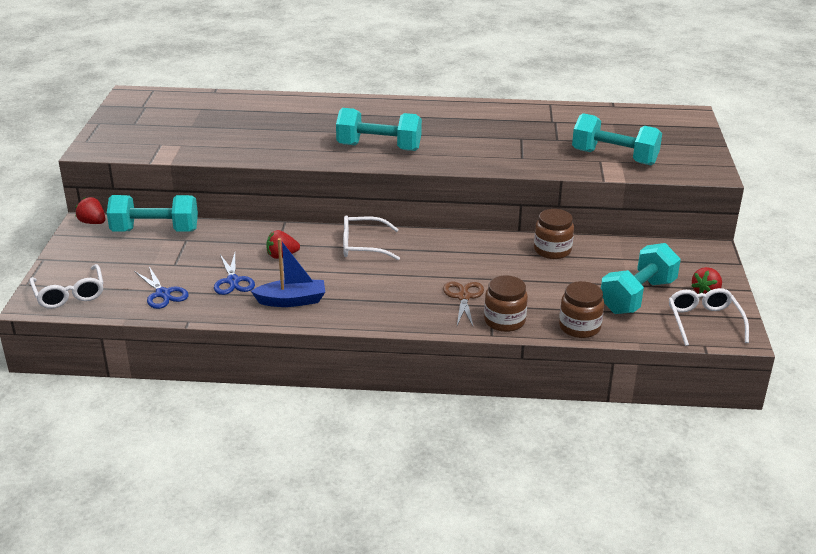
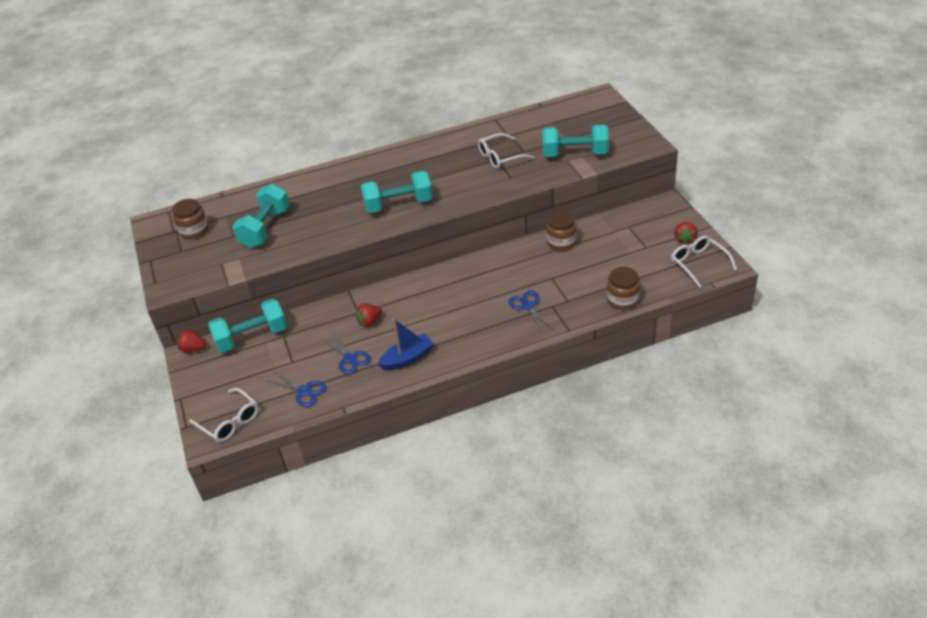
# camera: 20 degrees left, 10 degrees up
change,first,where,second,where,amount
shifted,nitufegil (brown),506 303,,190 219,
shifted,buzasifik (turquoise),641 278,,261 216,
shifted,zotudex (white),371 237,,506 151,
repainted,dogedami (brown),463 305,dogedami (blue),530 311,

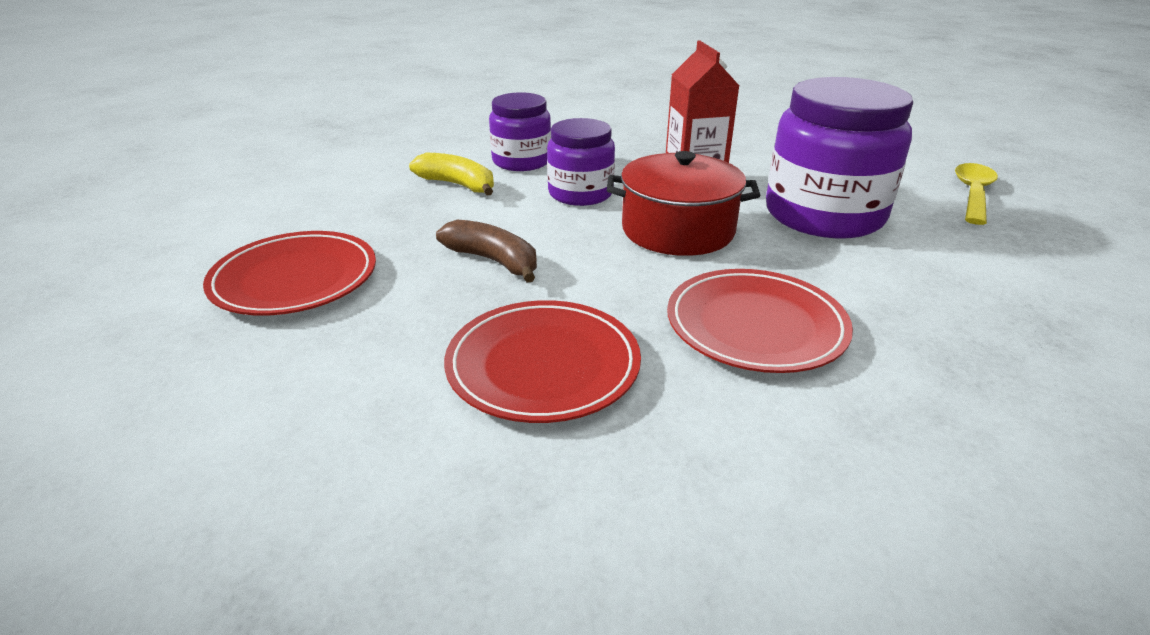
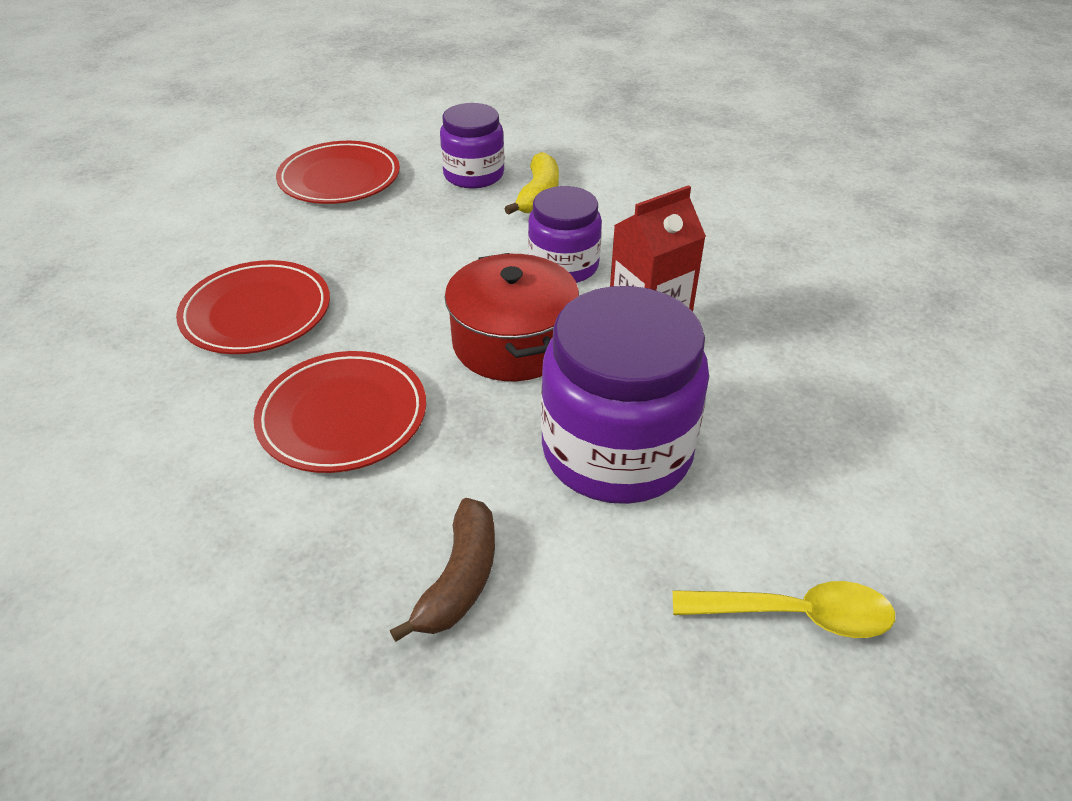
# camera: 70 degrees right, 10 degrees up
change,first,where,second,where,amount
shifted,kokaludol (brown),486 251,,442 570,
shifted,nitufegil (purple),520 131,,472 146,

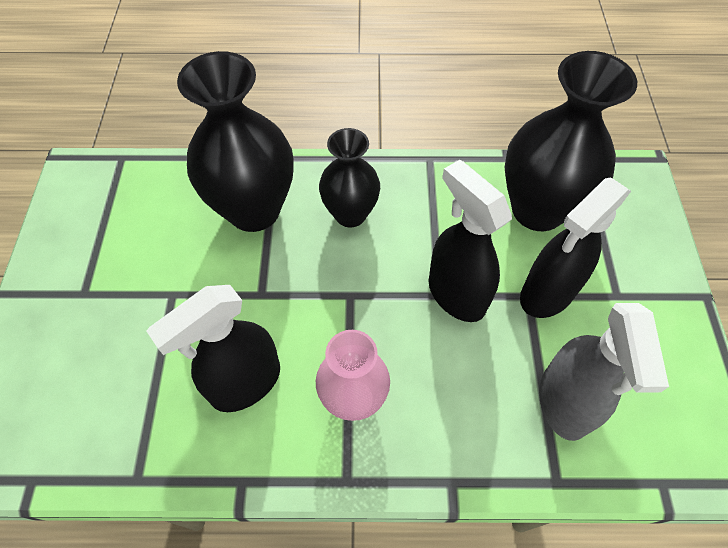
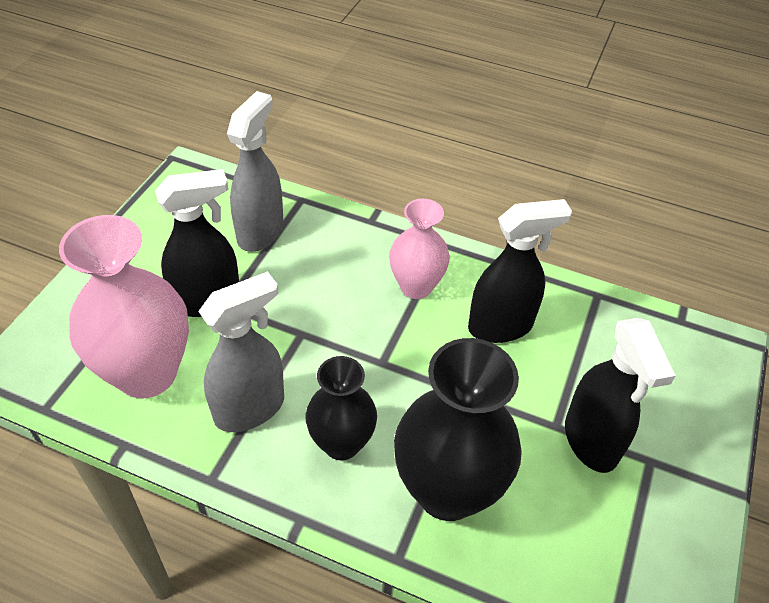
# camera: 160 degrees left, 10 degrees down
change,first,where,second,where,amount
repainted,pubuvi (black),571 141,pubuvi (pink),124 306,
new,,,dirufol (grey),241 351,
shifted,dirufol (black),470 241,,620 395,

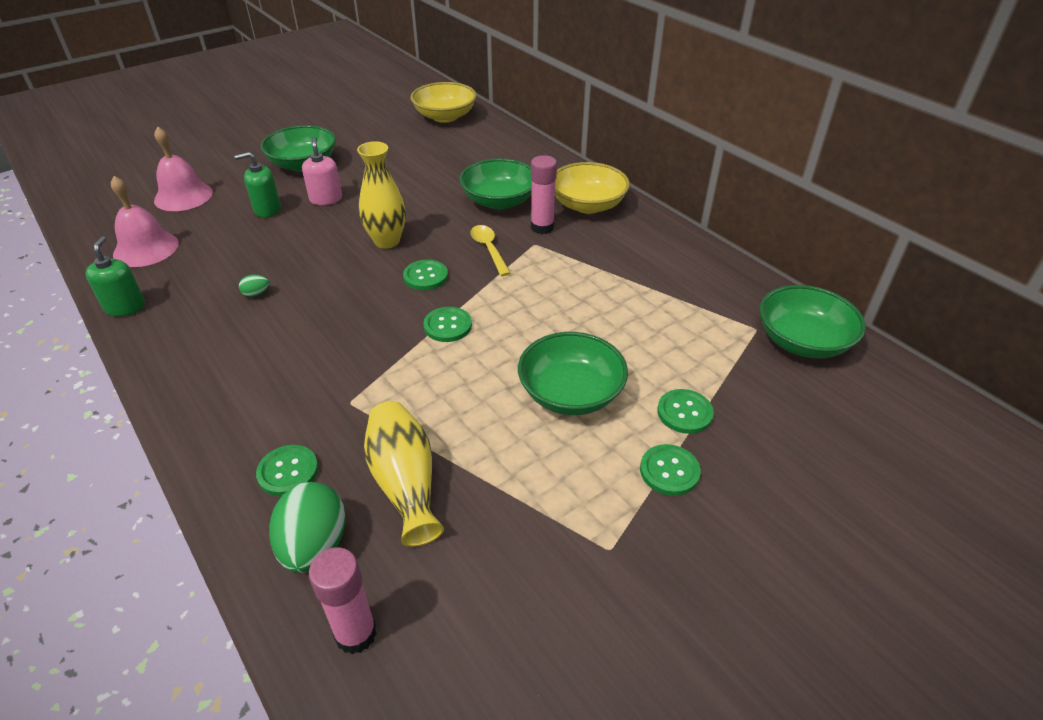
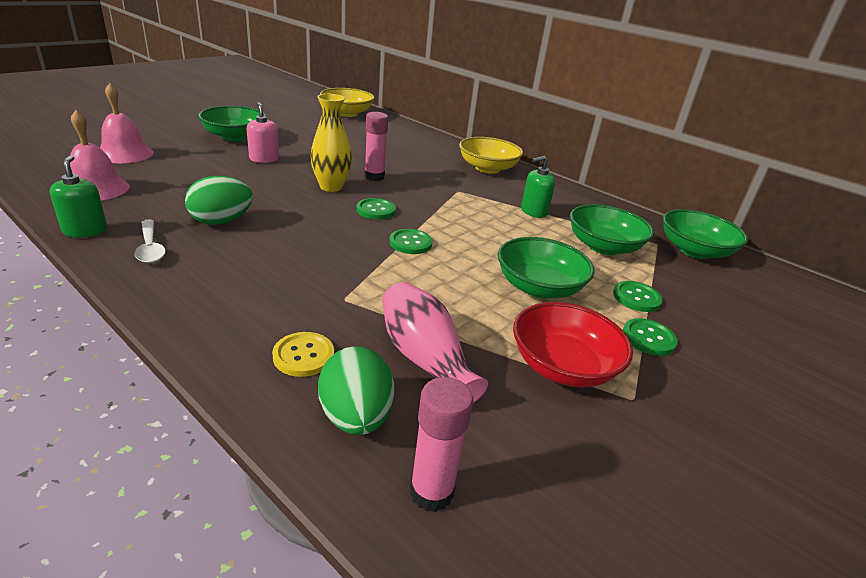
# camera: 15 degrees left, 10 degrees down
change,first,where,second,where,amount
new,,,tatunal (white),150 241,
scaled,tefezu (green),254 285,,219 200,x2.27
repainted,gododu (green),287 470,gododu (yellow),303 354,
shifted,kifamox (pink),544 194,,376 146,
repainted,pubuvi (yellow),404 474,pubuvi (pink),435 342,
new,,,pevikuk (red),573 345,
shifted,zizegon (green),257 185,,538 187,
shifted,pevikuk (green),495 183,,612 229,
gone,tatunal (yellow),490 250,,,

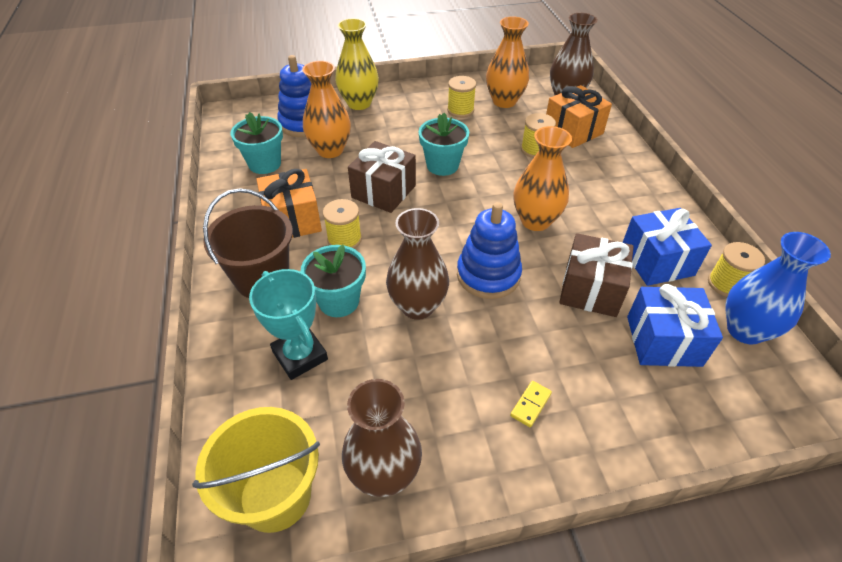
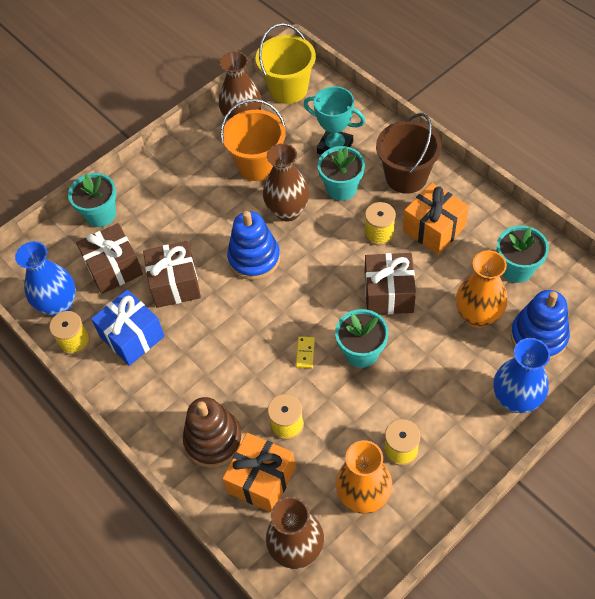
# camera: 155 degrees right, 10 degrees up
change,first,where,second,where,amount
new,,,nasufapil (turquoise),92 200,
repainted,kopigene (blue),675 325,kopigene (brown),109 258,
new,,,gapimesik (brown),213 432,
new,,,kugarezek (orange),253 140,
shifted,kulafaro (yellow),531 404,,305 352,
repainted,pubuvi (yellow),357 64,pubuvi (blue),521 375,
gone,pubuvi (orange),543 178,,,

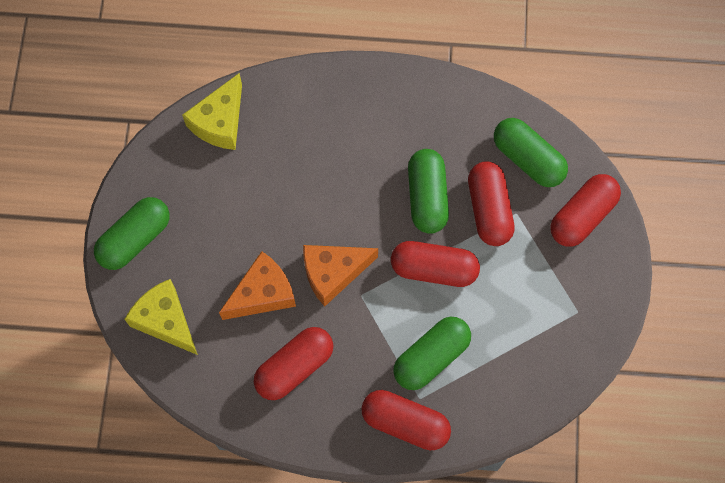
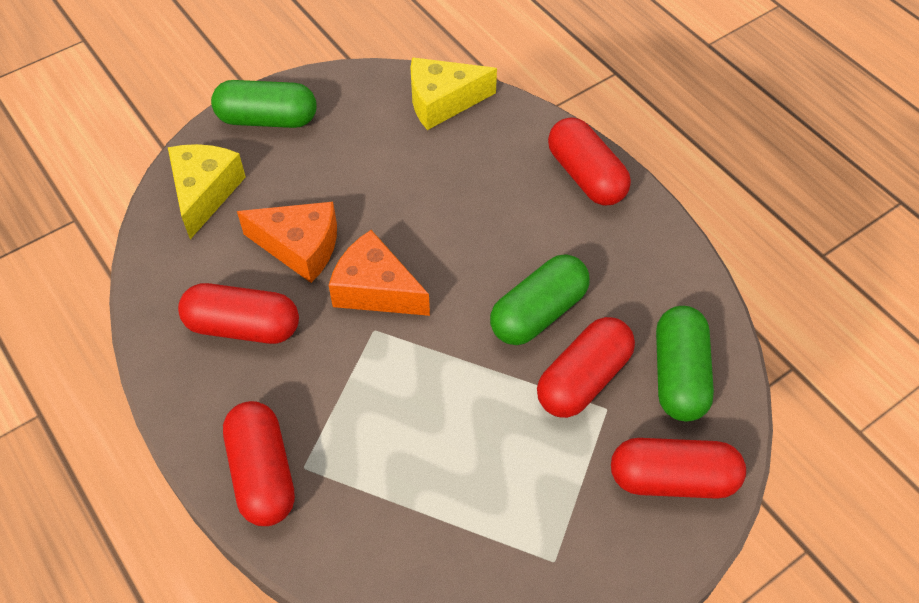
# camera: 50 degrees right, 15 degrees down
change,first,where,second,where,amount
shifted,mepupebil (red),435 264,,589 162,
gone,mepupebil (green),432 353,,,

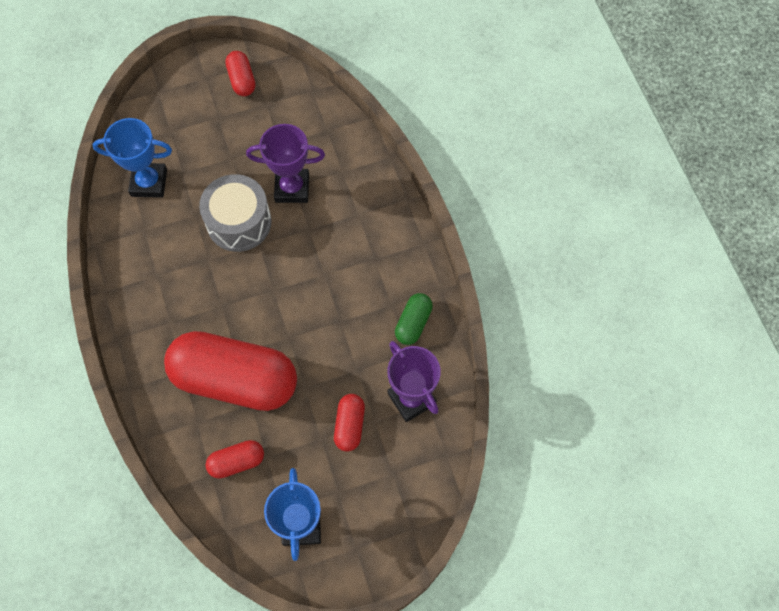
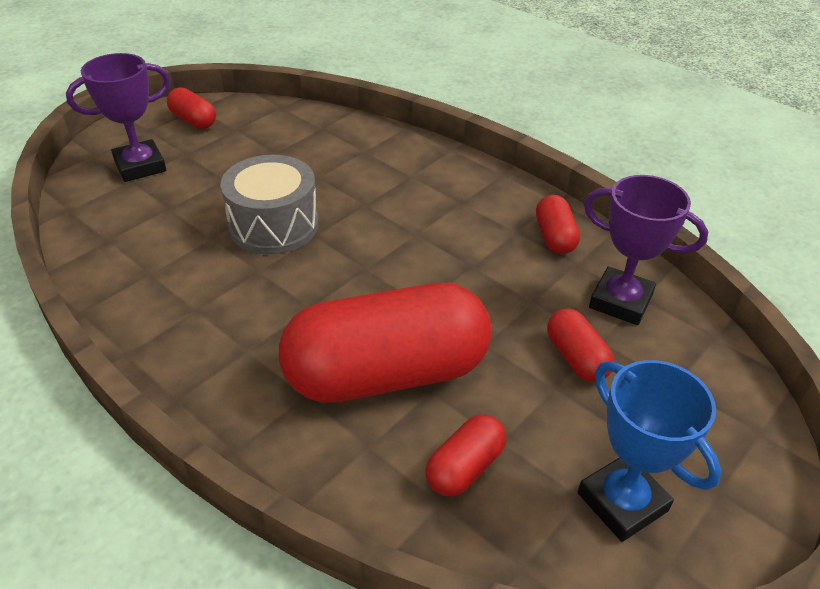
# camera: 30 degrees left, 25 degrees down
change,first,where,second,where,amount
shifted,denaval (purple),285 163,,118 117,
repainted,mepupebil (green),414 319,mepupebil (red),558 224,
gone,denaval (blue),132 158,,,

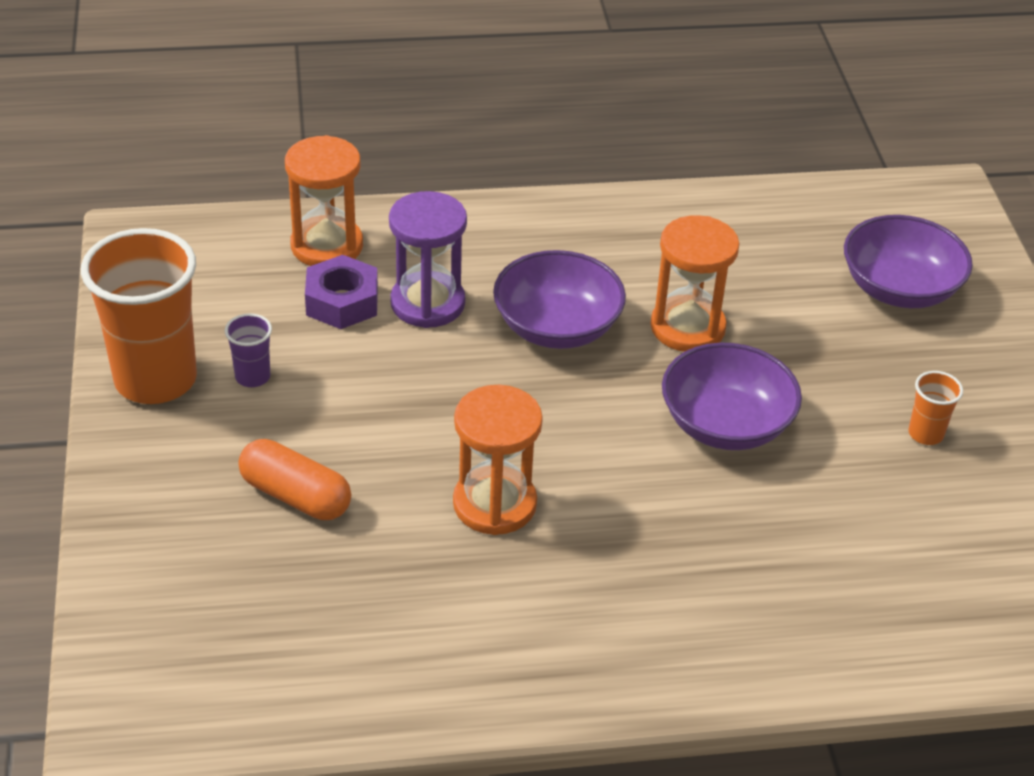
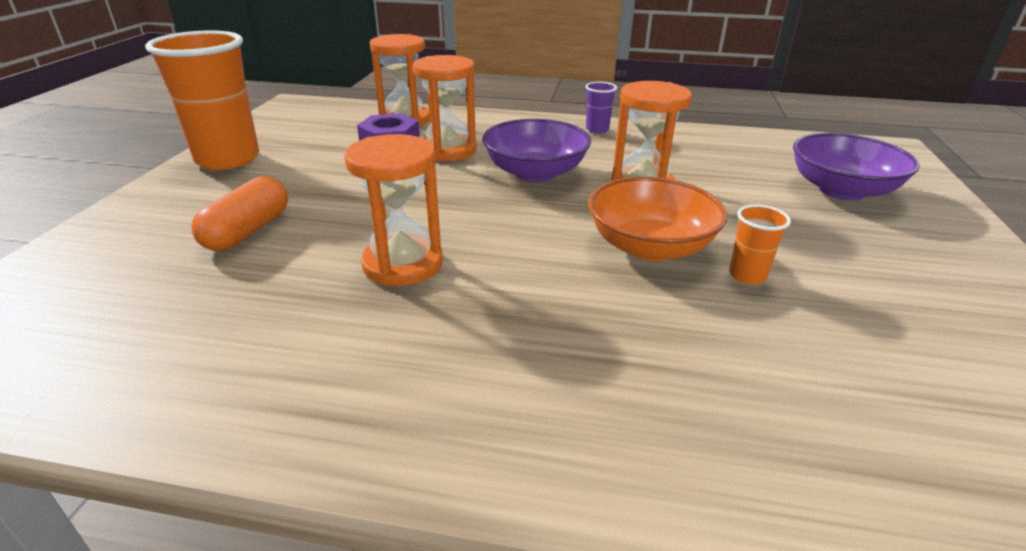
# camera: 20 degrees right, 10 degrees down
change,first,where,second,where,amount
rotated,mepupebil (orange),294 479,,239 213,60 degrees clockwise
repainted,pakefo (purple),428 259,pakefo (orange),445 108,
shifted,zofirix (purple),248 350,,601 107,
repainted,pevikuk (purple),732 396,pevikuk (orange),657 219,
shifted,zofirix (orange),935 408,,760 244,

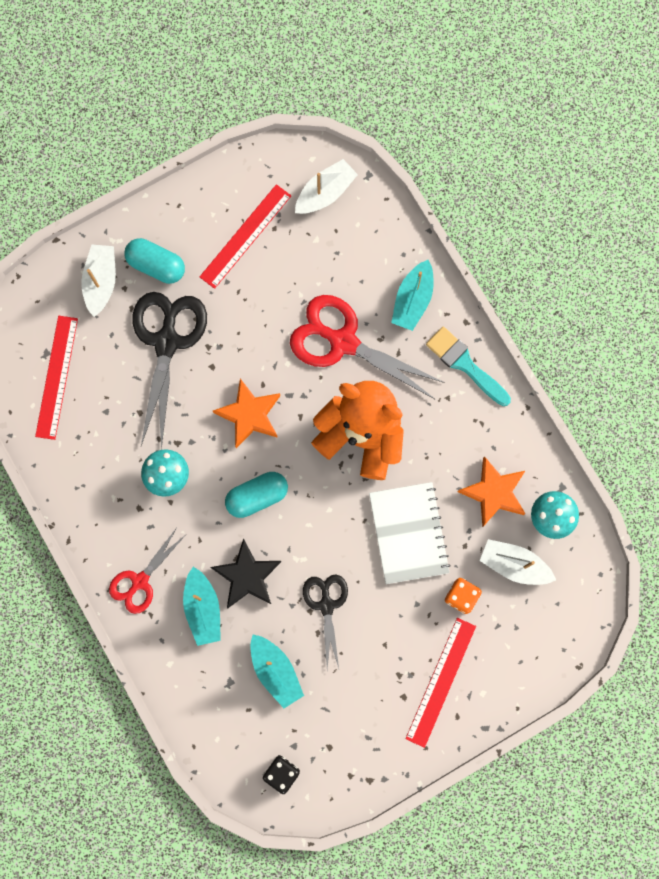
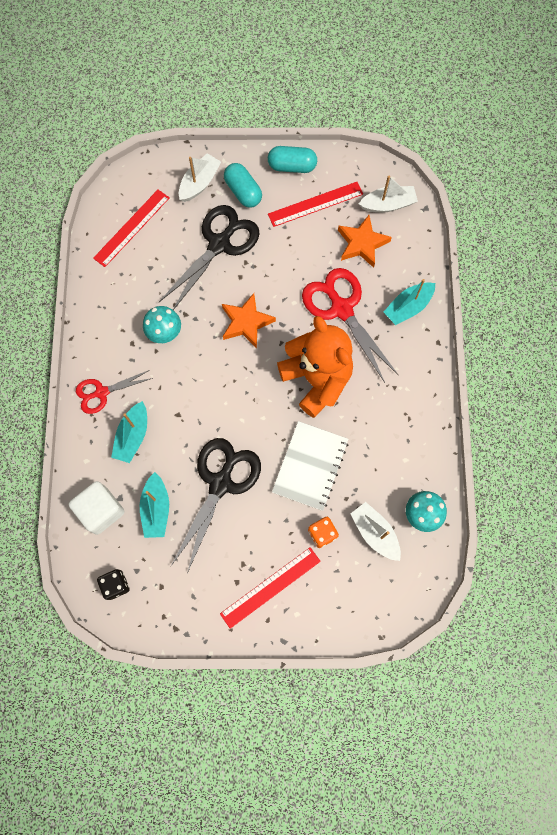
# camera: 30 degrees right, 5 degrees down
change,first,where,second,where,amount
new,,,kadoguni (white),97 508,
scaled,dogedami (black),325 621,,216 505,x1.71
shifted,mepupebil (turquoise),256 495,,292 159,
shifted,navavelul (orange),491 491,,365 241,
gone,navavelul (black),245 573,,,
gone,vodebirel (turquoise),468 366,,,

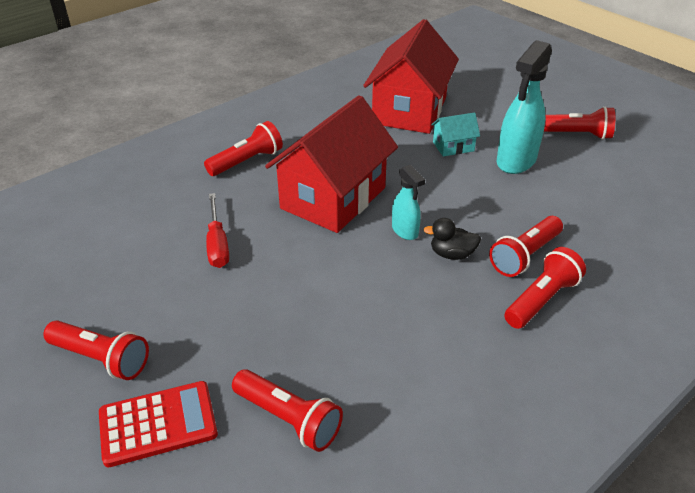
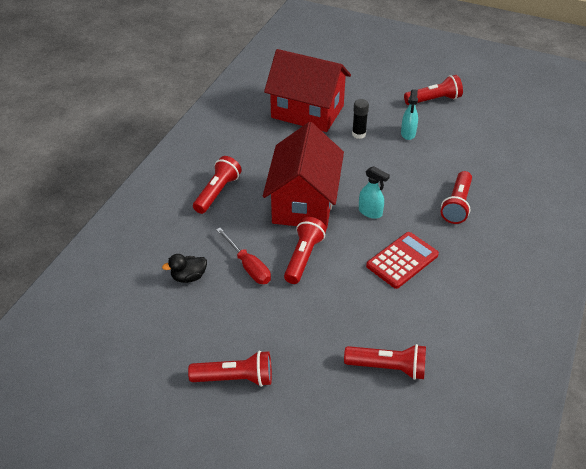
# camera: 25 degrees left, 5 degrees up
change,first,where,second,where,amount
shifted,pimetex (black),452 239,,184 268,
rotated,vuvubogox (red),411 76,,307 90,60 degrees counterclockwise
shifted,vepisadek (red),545 288,,305 250,
swapped,vuvubogox (turquoise),455 134,kifamox (black),360 119,
shifted,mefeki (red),158 424,,402 260,
scaled,dirufol (turquoise),524 107,,409 114,x0.54

